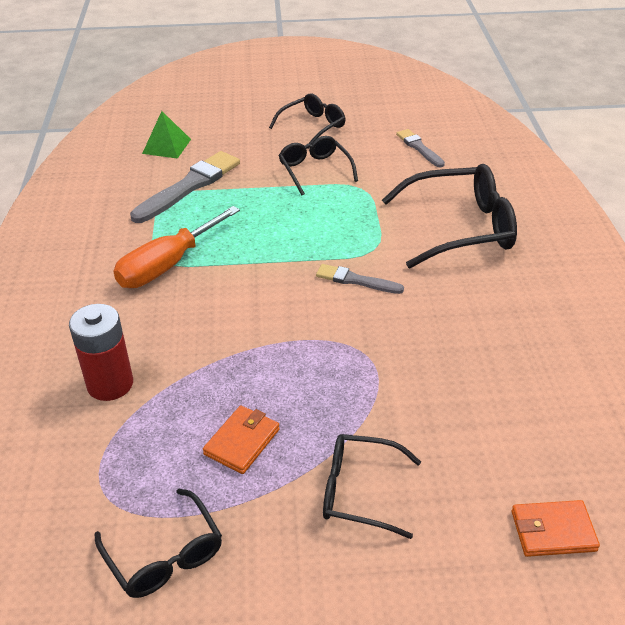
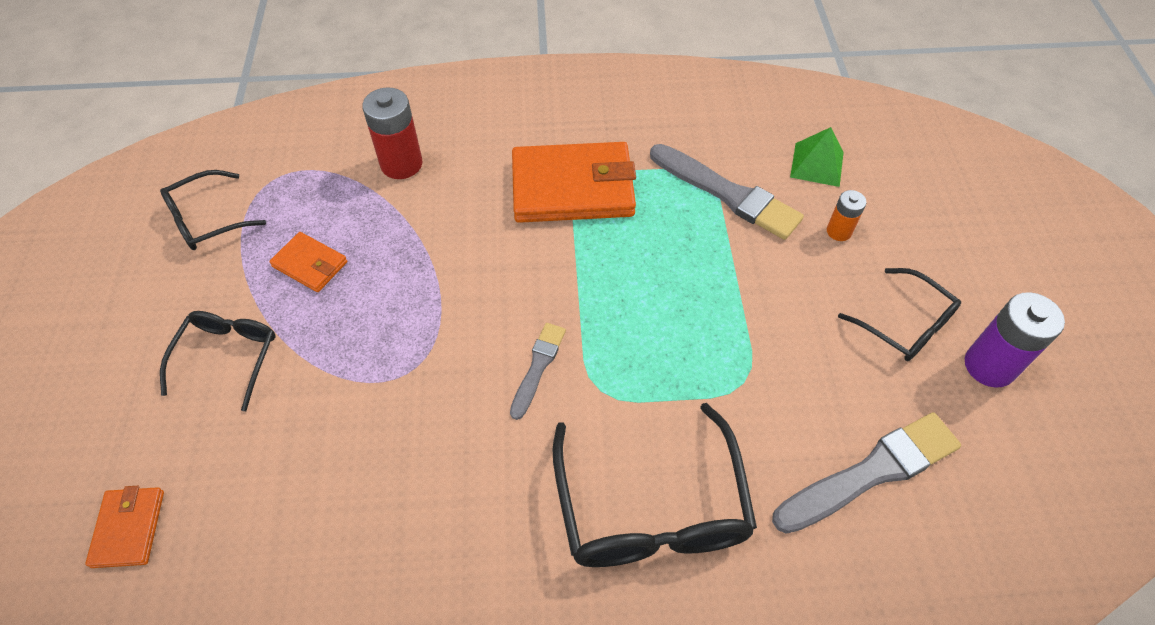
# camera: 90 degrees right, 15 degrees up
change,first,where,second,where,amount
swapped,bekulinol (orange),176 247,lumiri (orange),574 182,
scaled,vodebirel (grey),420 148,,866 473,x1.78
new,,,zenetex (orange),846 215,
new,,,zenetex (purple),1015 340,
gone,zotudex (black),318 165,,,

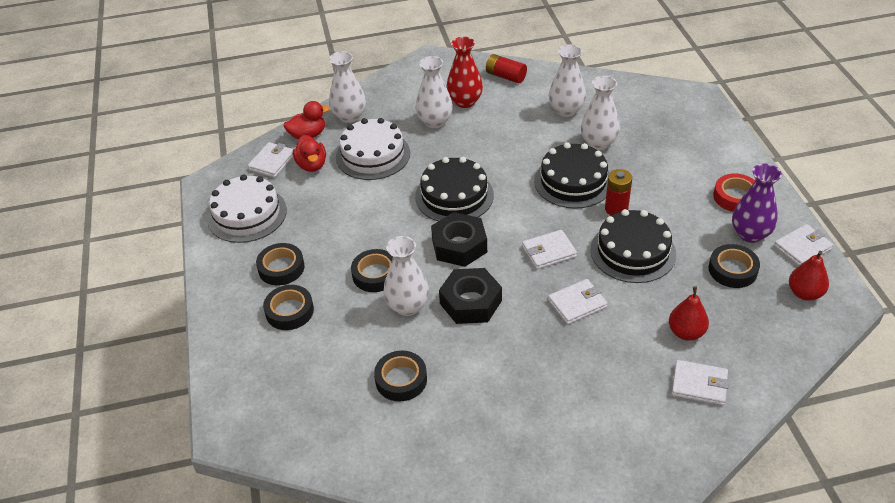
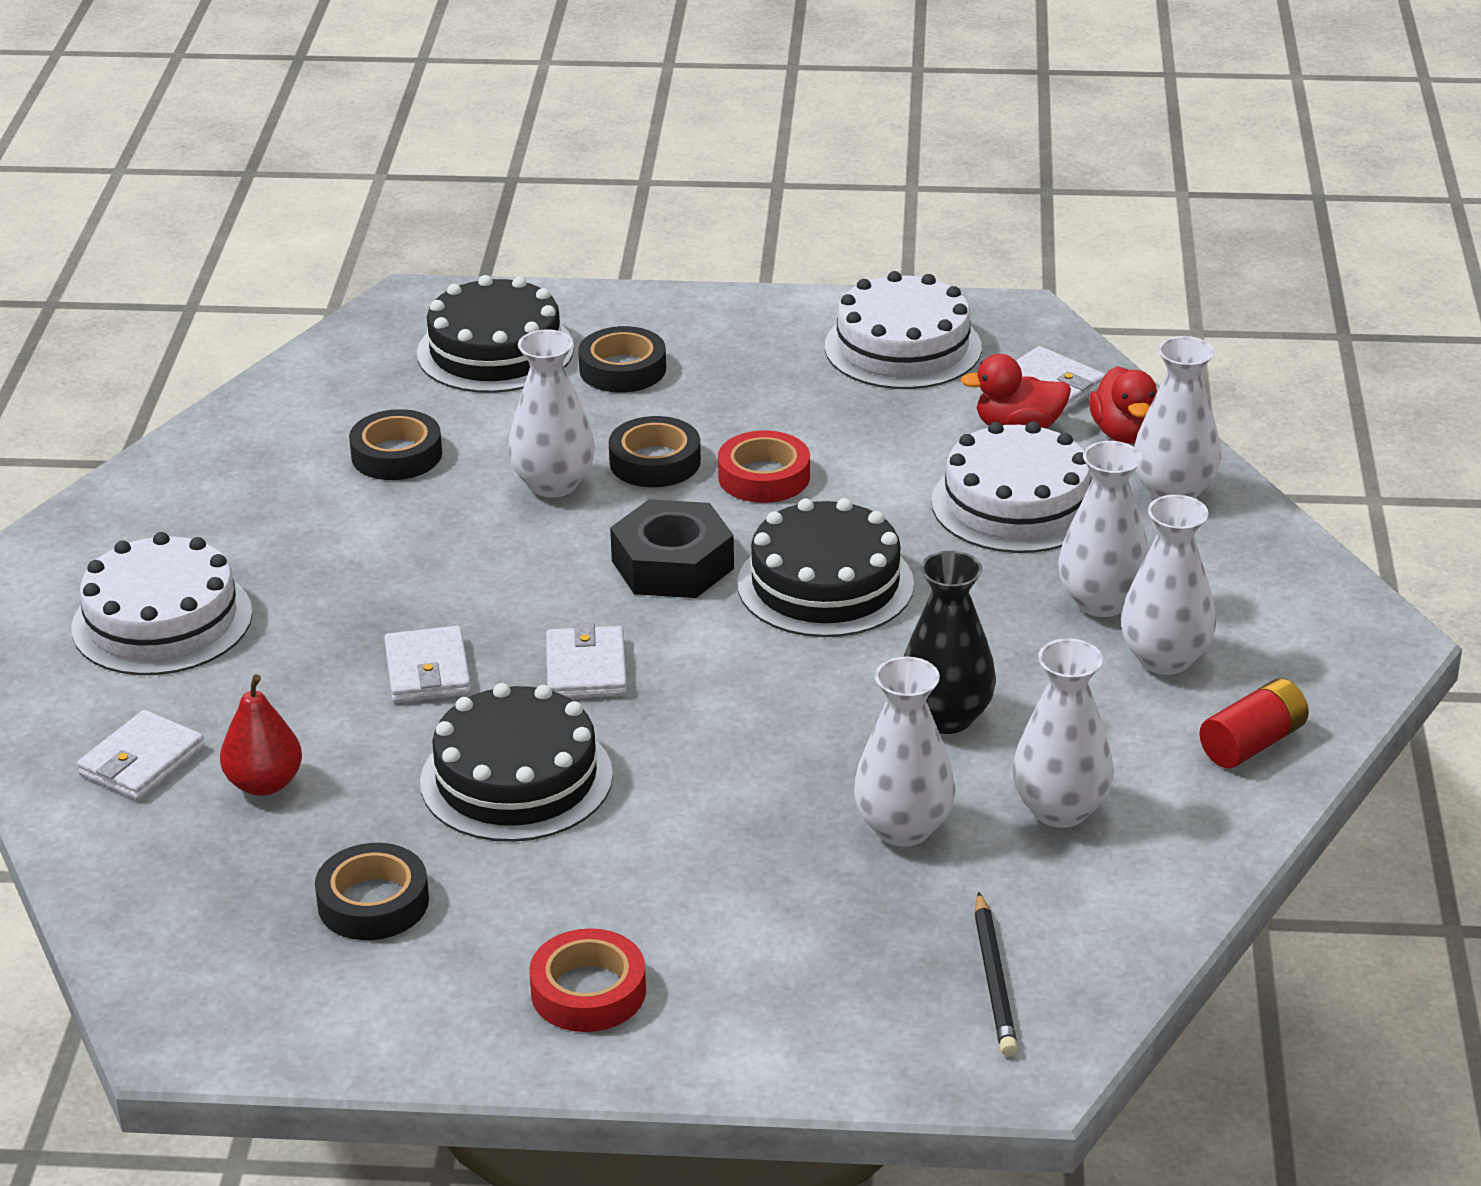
# camera: 105 degrees right, 10 degrees down
change,first,where,second,where,amount
new,,,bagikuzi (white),161 603,
shifted,bagikuzi (black),572 175,,495 334,
new,,,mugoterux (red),764 466,
new,,,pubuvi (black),950 642,
new,,,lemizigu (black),996 974,
repainted,pubuvi (red),464 72,pubuvi (white),1168 585,
gone,mugoterux (black),280 264,,,
gone,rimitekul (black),470 296,,,
gone,zenetex (red),618 192,,,
gone,pubuvi (purple),757 203,,,
gone,lumiri (white),804 245,,,
gone,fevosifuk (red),809 276,,,

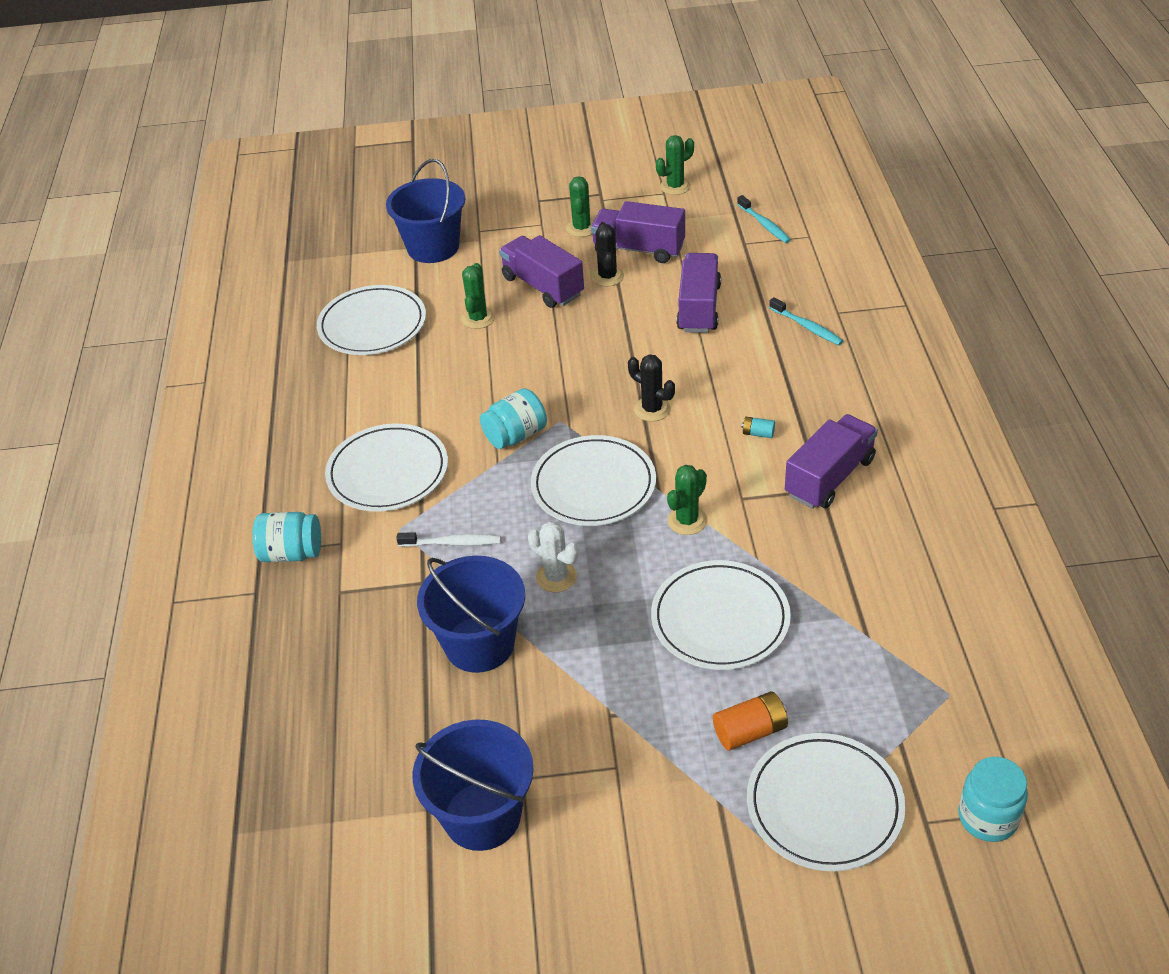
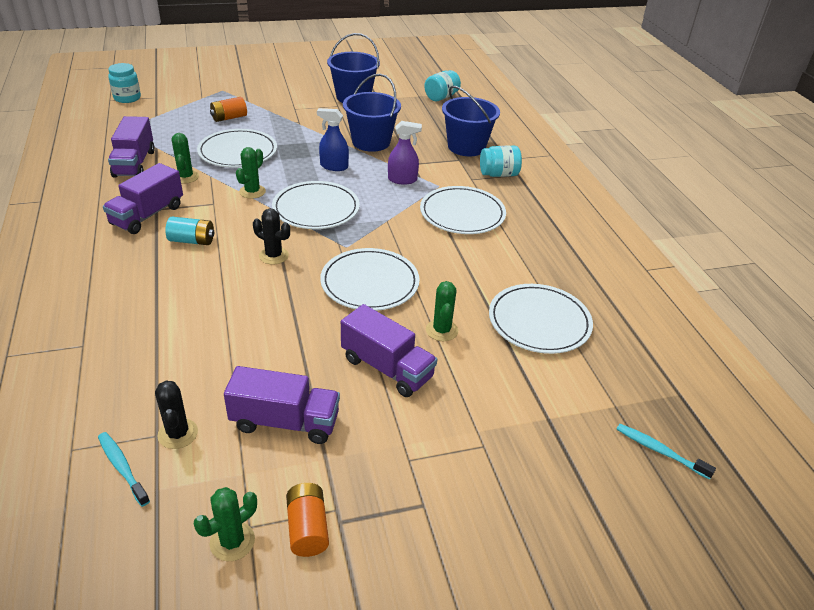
# camera: 165 degrees right, 5 degrees down
change,first,where,second,where,amount
shifted,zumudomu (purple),698 293,,131 146,
shifted,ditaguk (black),607 254,,176 415,
scaled,zenetex (turquoise),758 427,,189 231,x1.79
shifted,ditaguk (green),580 206,,185 158,
new,,,zenetex (orange),307 520,
swapped,ditaguk (white),553 556,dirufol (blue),333 139,
shifted,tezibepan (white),826 802,,370 279,
swapped,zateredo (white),448 539,dirufol (purple),405 153,
shifted,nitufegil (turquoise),513 418,,442 85,
shifted,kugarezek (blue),425 211,,471 121,
shifted,zateredo (turquoise),806 321,,666 452,

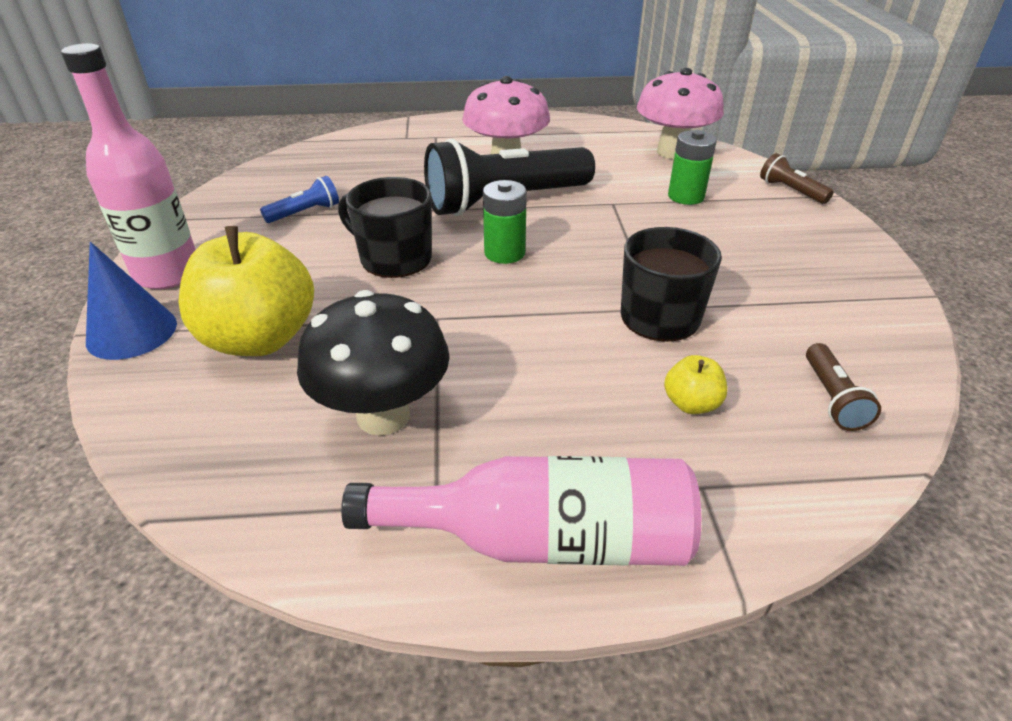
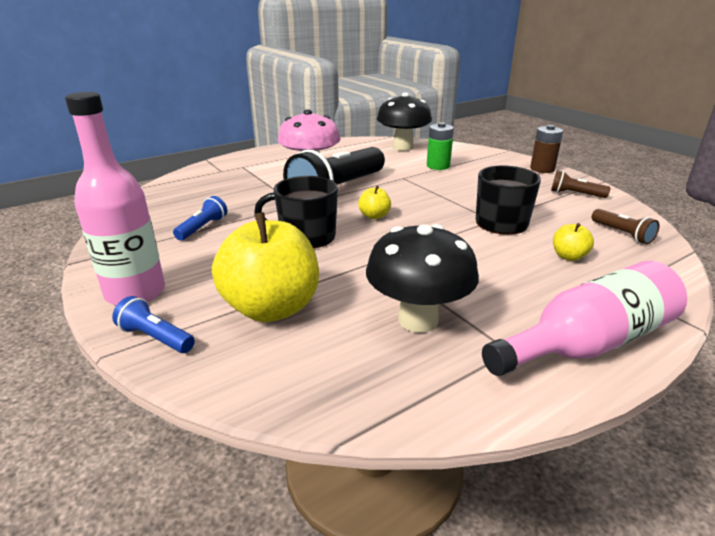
# camera: 30 degrees left, 10 degrees down
change,first,where,second,where,amount
swapped,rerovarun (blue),131 301,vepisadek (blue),153 324,
swapped,zenetex (green),505 222,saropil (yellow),374 202,
repainted,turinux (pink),680 113,turinux (black),404 121,
new,,,zenetex (brown),546 149,
shifted,vepisadek (brown),797 178,,580 184,

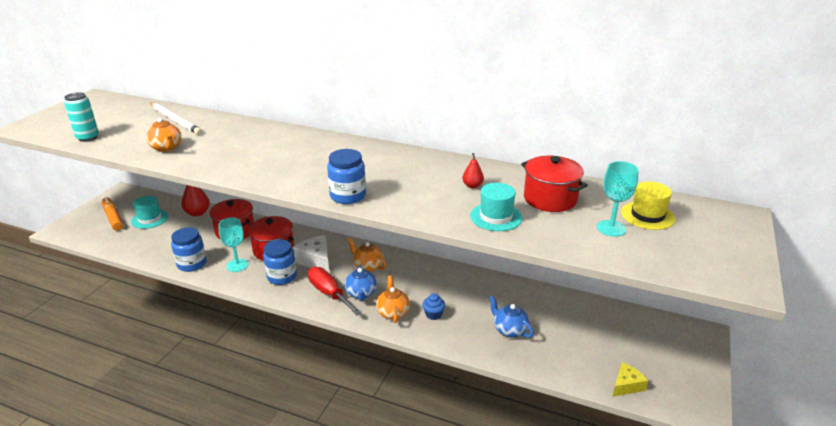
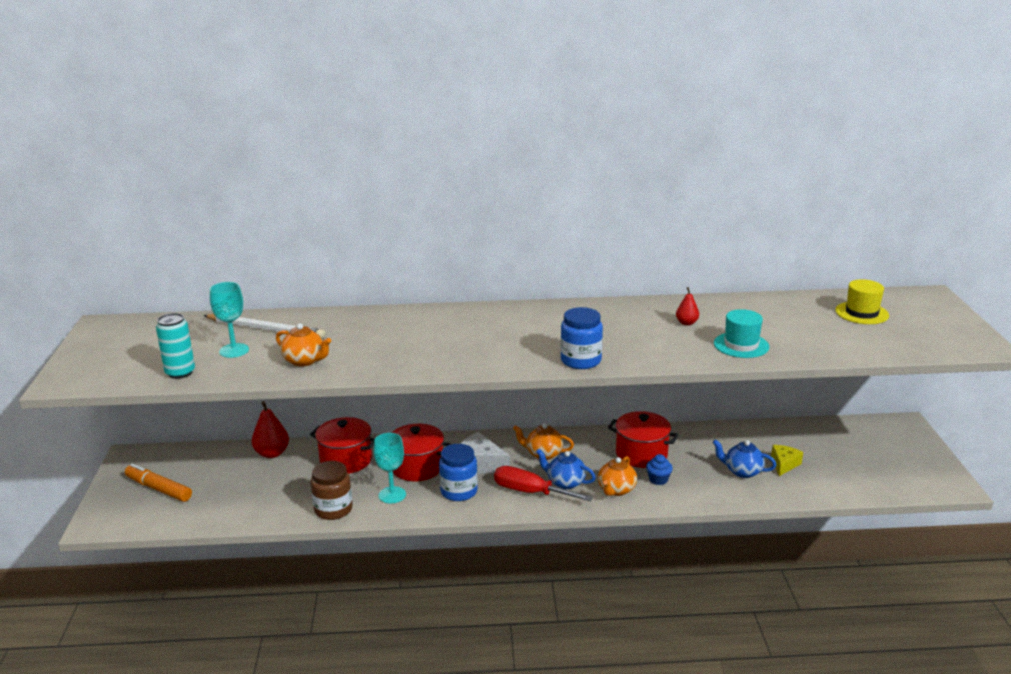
# camera: 25 degrees left, 5 degrees down
change,first,where,second,where,amount
shifted,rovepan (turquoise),618 199,,229 320,
repainted,nitufegil (blue),188 249,nitufegil (brown),331 490,
rotated,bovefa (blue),361 283,,566 469,150 degrees clockwise
rotated,bovefa (orange),393 299,,617 476,120 degrees counterclockwise
shifted,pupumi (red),554 184,,643 439,
shifted,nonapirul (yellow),630 379,,787 460,
gone,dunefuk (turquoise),149 212,,,

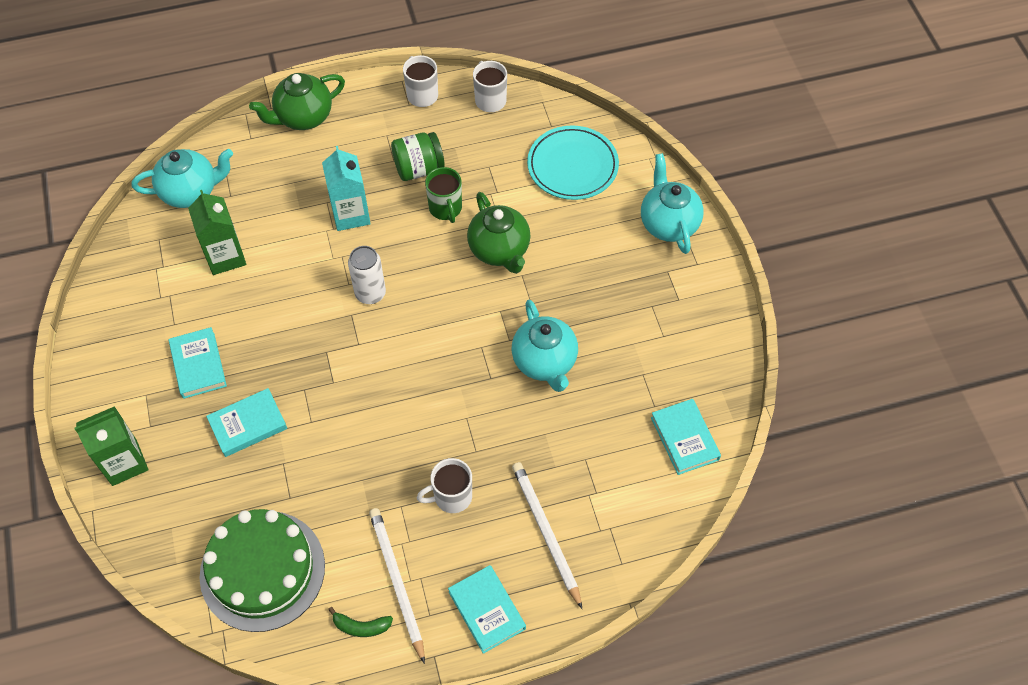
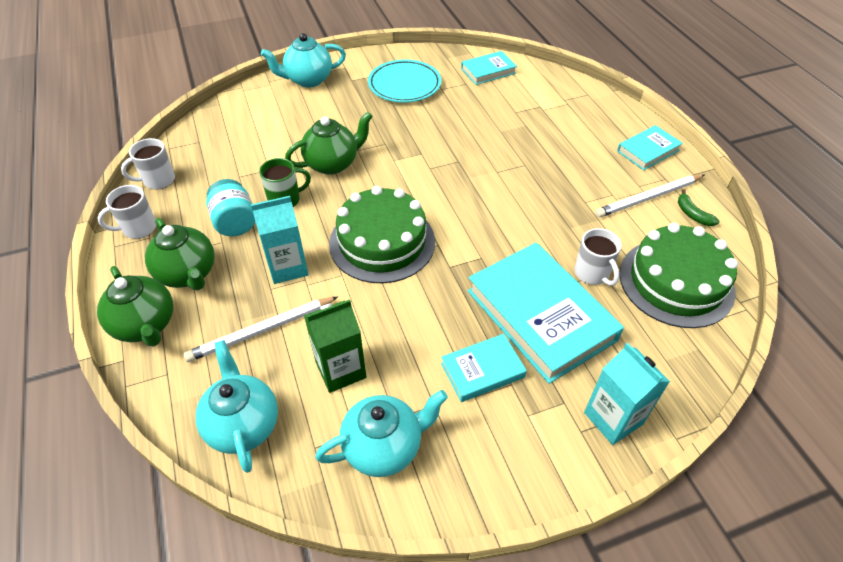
# camera: 95 degrees left, 10 degrees down
change,first,where,second,where,amount
new,,,bovefa (green),180 254,
shifted,lemizigu (white),547 535,,261 329,
repainted,nitufegil (green),418 156,nitufegil (turquoise),231 207,
shifted,bovefa (turquoise),545 346,,381 433,
swapped,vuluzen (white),367 275,bagikuzi (green),382 234,
shifted,tezibepan (turquoise),573 163,,404 81,
scaled,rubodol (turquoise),246 422,,546 313,x1.96
shifted,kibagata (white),444 485,,598 257,
repainted,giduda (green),111 446,giduda (turquoise),627 394,
rotated,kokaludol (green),360 622,,699 207,150 degrees clockwise

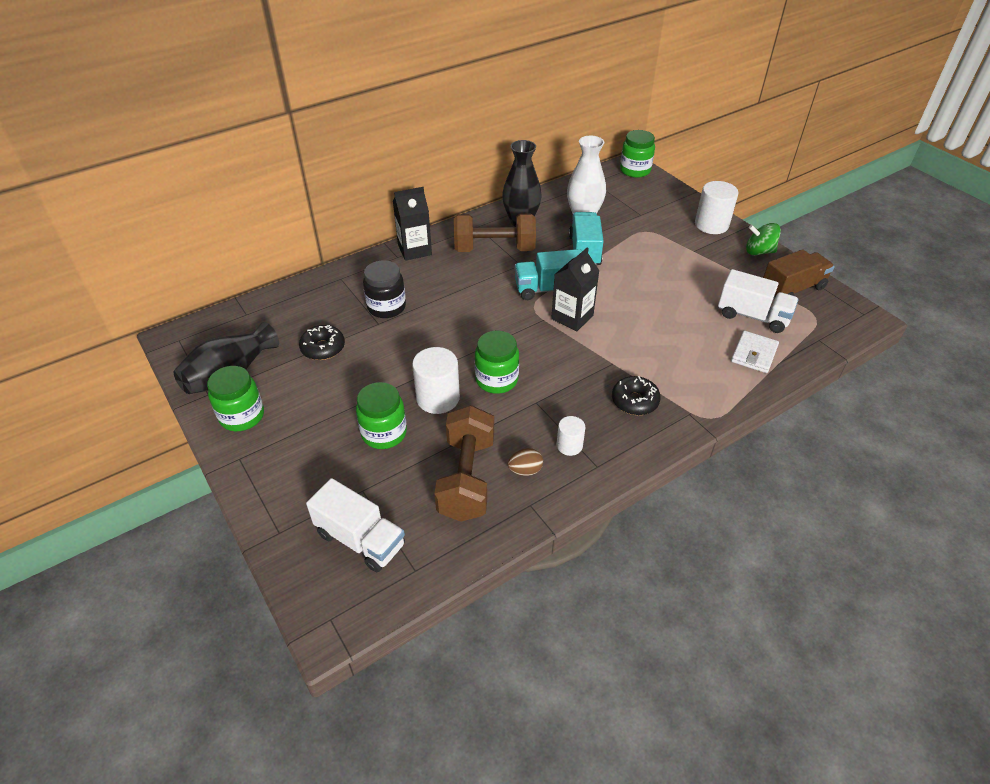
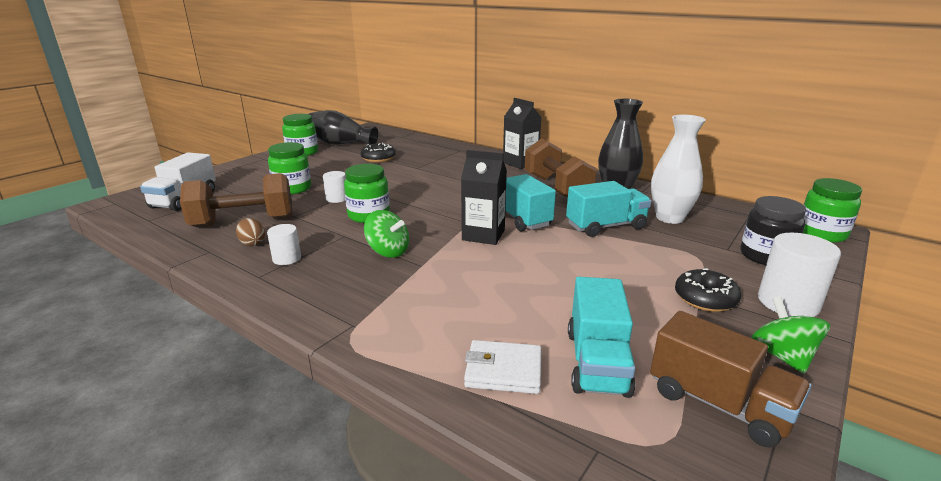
# camera: 70 degrees right, 20 degrees down
change,first,where,second,where,amount
scaled,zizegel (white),436 380,,334 187,x0.57
new,,,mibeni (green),386 234,
repainted,zumudomu (white),758 301,zumudomu (turquoise),601 337,
shifted,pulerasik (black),636 395,,708 290,
shifted,nitufegil (black),384 289,,773 230,

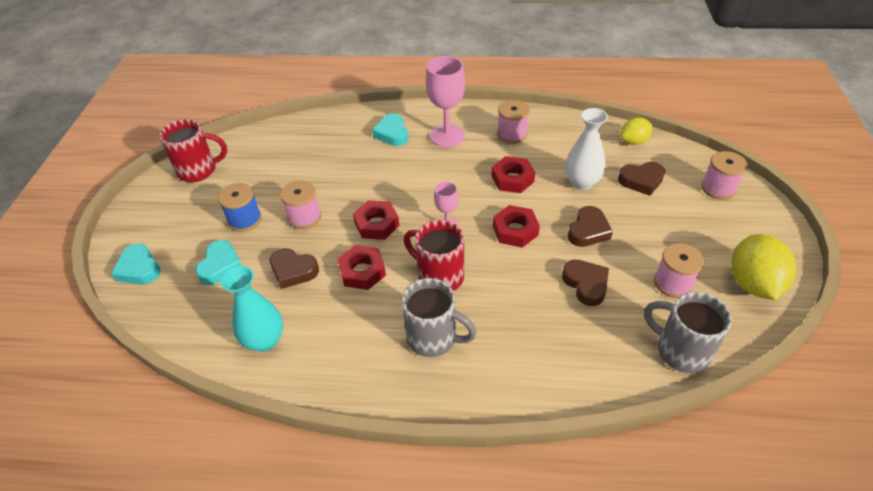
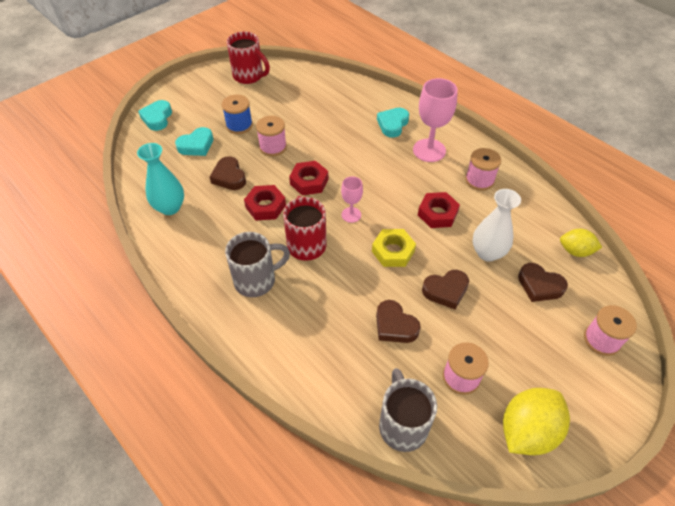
# camera: 40 degrees right, 5 degrees up
change,first,where,second,where,amount
rotated,kibagata (grey),439 317,,257 264,90 degrees counterclockwise
repainted,rimitekul (red),516 226,rimitekul (yellow),394 248,
rotated,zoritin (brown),585 282,,398 321,120 degrees clockwise

